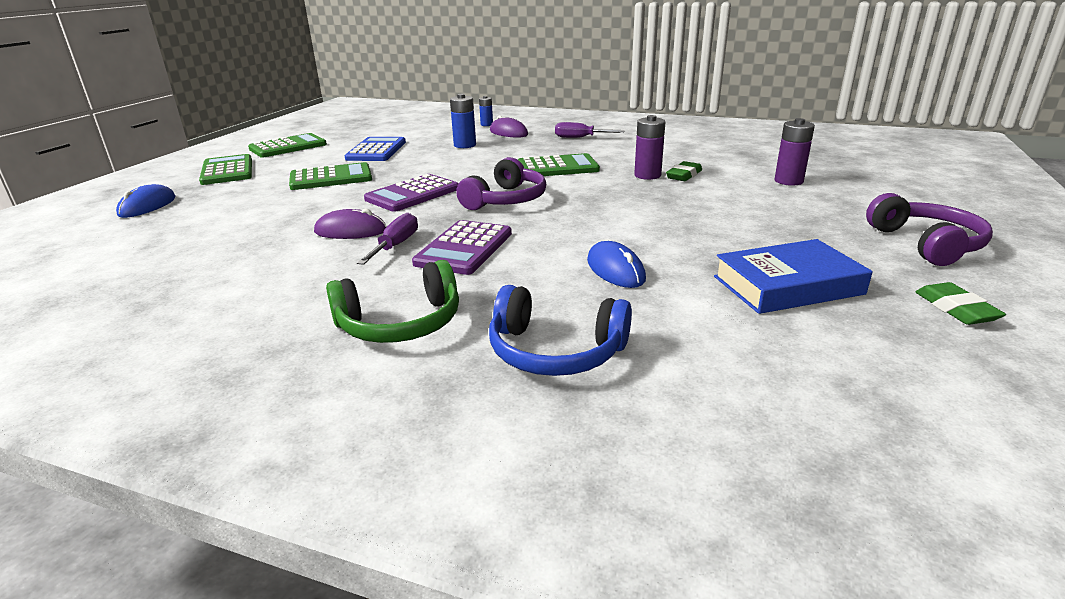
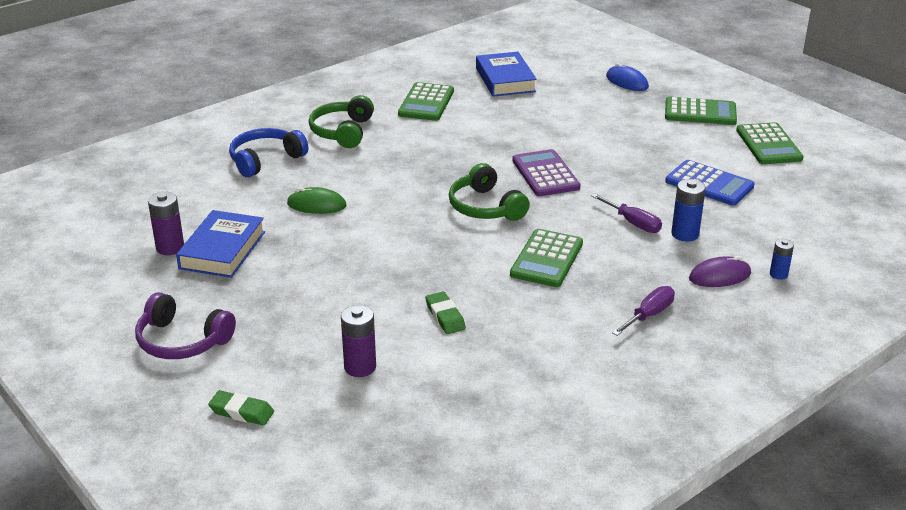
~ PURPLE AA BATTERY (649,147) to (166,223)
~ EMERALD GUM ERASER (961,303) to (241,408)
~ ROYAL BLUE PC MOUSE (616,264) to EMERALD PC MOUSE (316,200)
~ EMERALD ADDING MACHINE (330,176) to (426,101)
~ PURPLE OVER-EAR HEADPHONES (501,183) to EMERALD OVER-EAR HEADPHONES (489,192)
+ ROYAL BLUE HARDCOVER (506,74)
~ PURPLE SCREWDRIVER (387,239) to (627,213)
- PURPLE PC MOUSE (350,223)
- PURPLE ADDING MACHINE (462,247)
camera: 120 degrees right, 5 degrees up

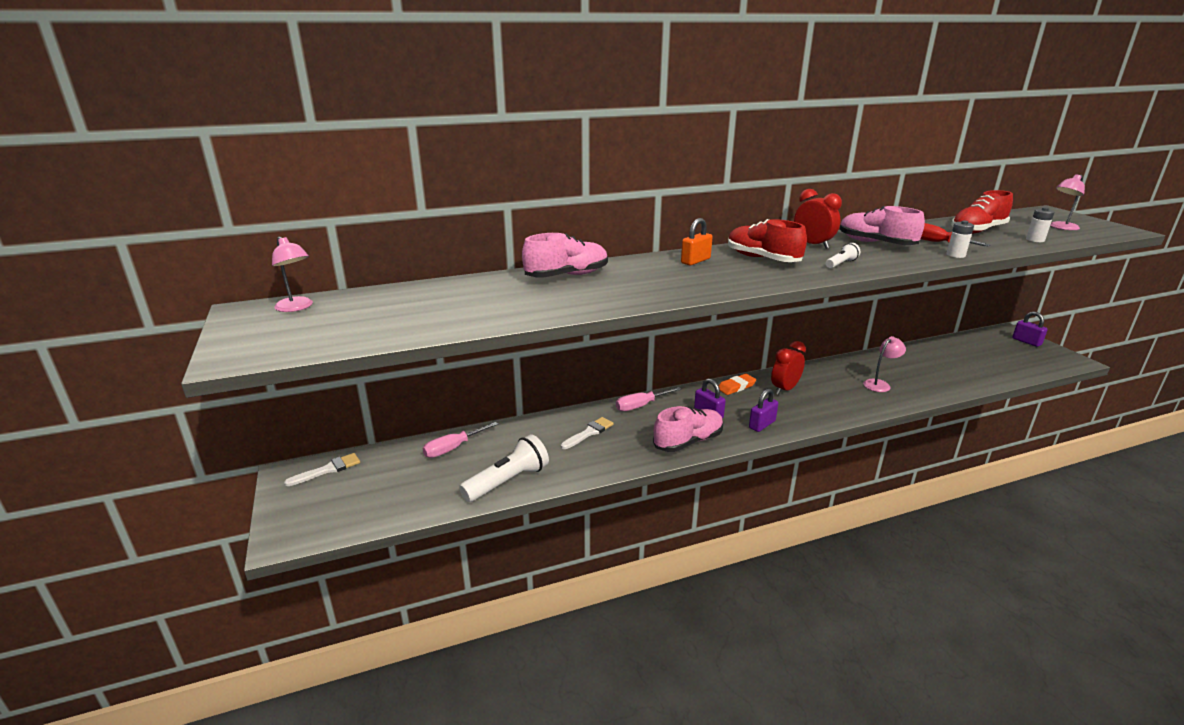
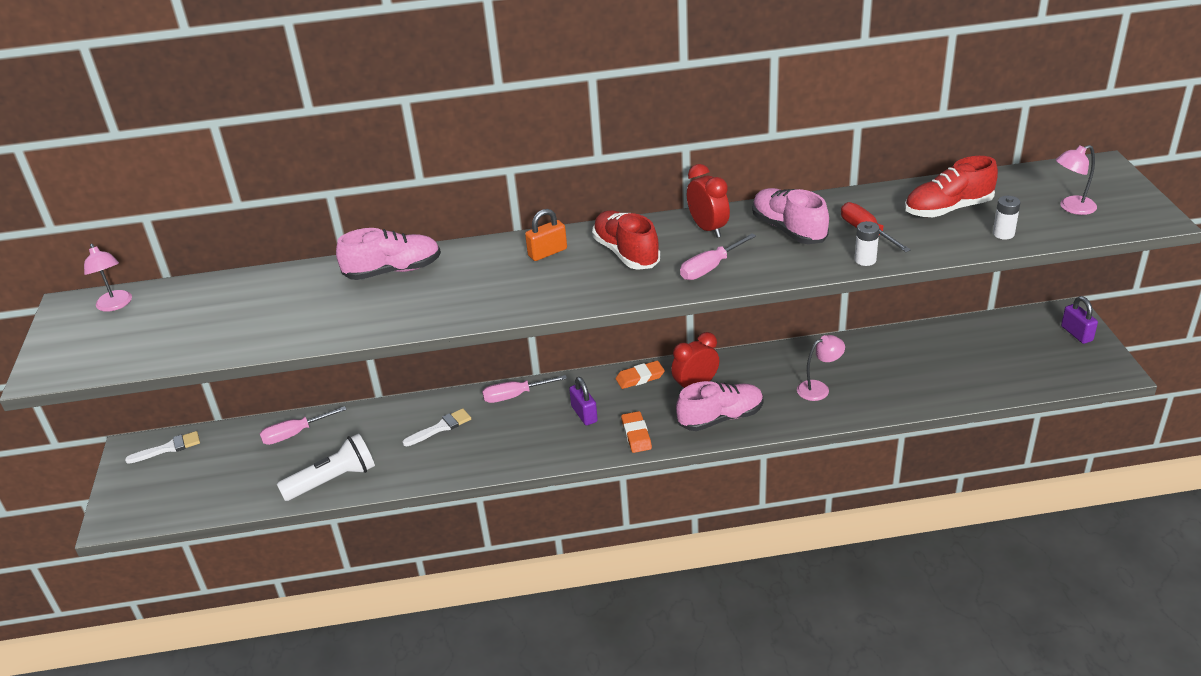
~ PURPLE PADLOCK (763,410) to BRIGHT ORANGE GUM ERASER (636,432)
~ PINK SNEAKER (688,429) to (719,406)
~ WHITE TORCH (843,255) to PINK SCREWDRIVER (718,257)
camera: 15 degrees right, 10 degrees up

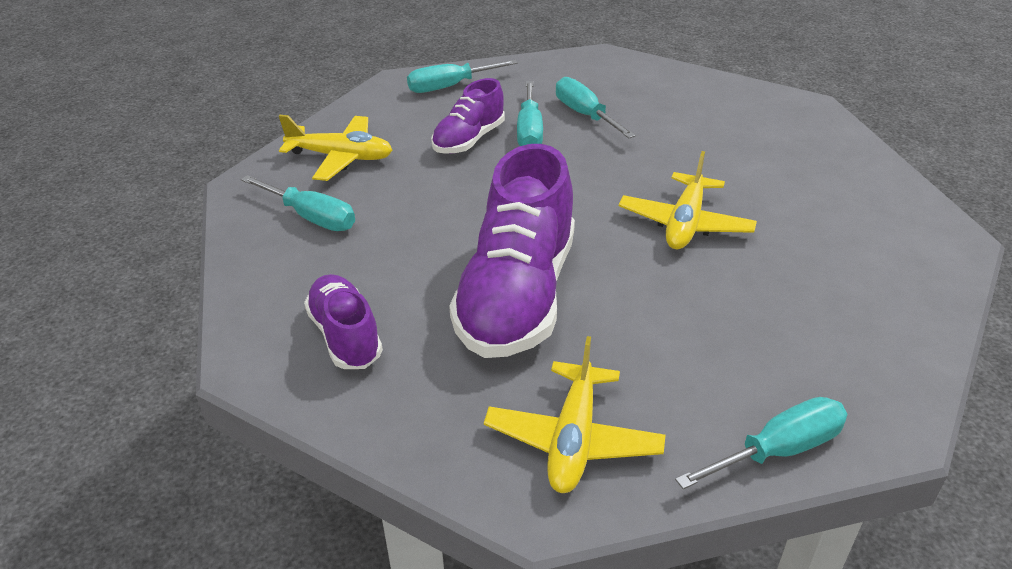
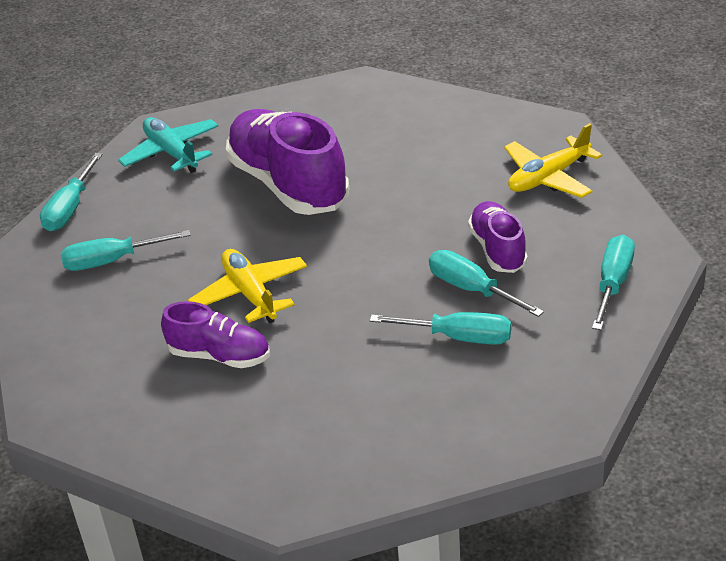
~ AQUA SCREWDRIVER (298,203) to (126,250)
~ YELLOW AEROPLANE (575,414) to AQUA AEROPLANE (168,145)
~ PURPLE SNEAKER (343,321) to (215,334)
camera: 135 degrees right, 0 degrees up

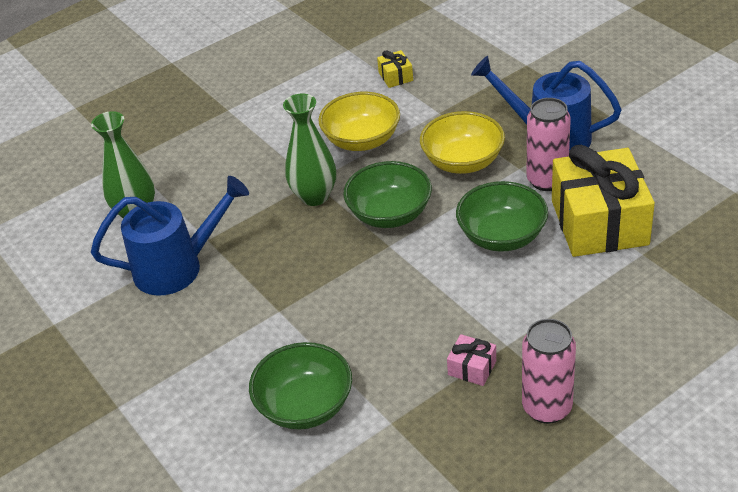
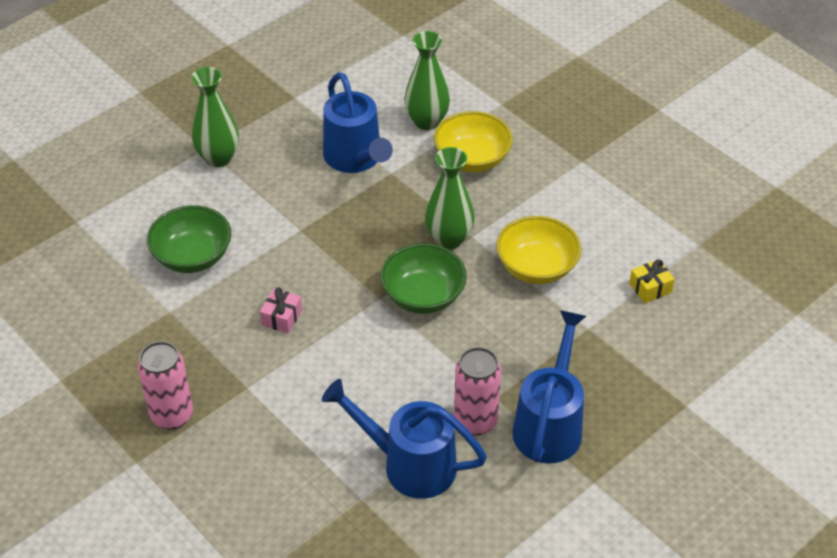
+ EMERALD TALL VASE (215,117)
~ PINK PRESENT (471,360) to (281,310)
~ YELLOW PRESENT (603,201) to ROYAL BLUE SPRINKLING CAN (404,439)
~ YELLOW BOWL (462,142) to (473,141)
- EMERALD BOWL (502,216)
camera: 80 degrees right, 5 degrees up

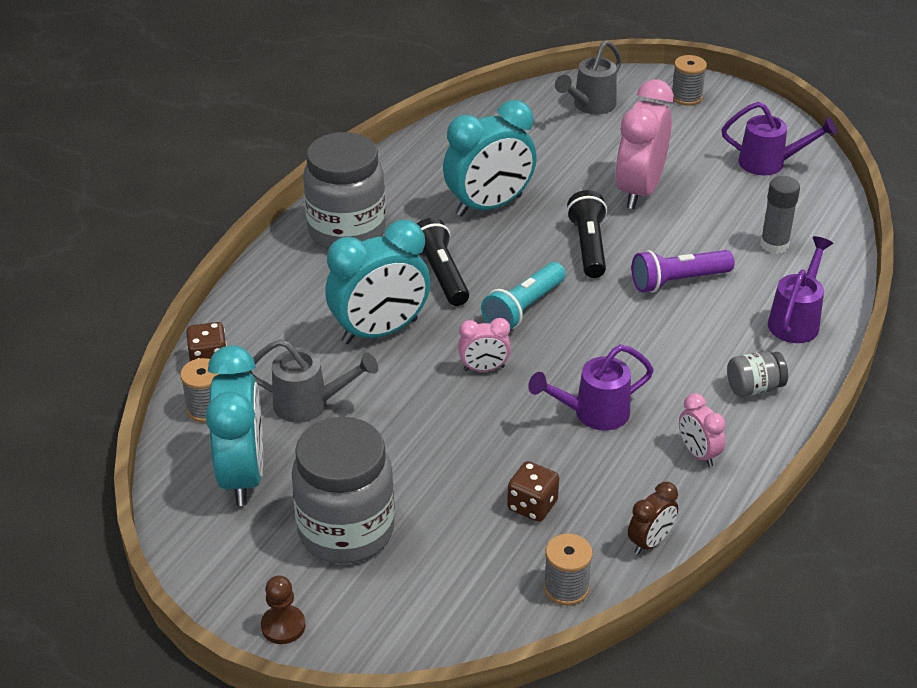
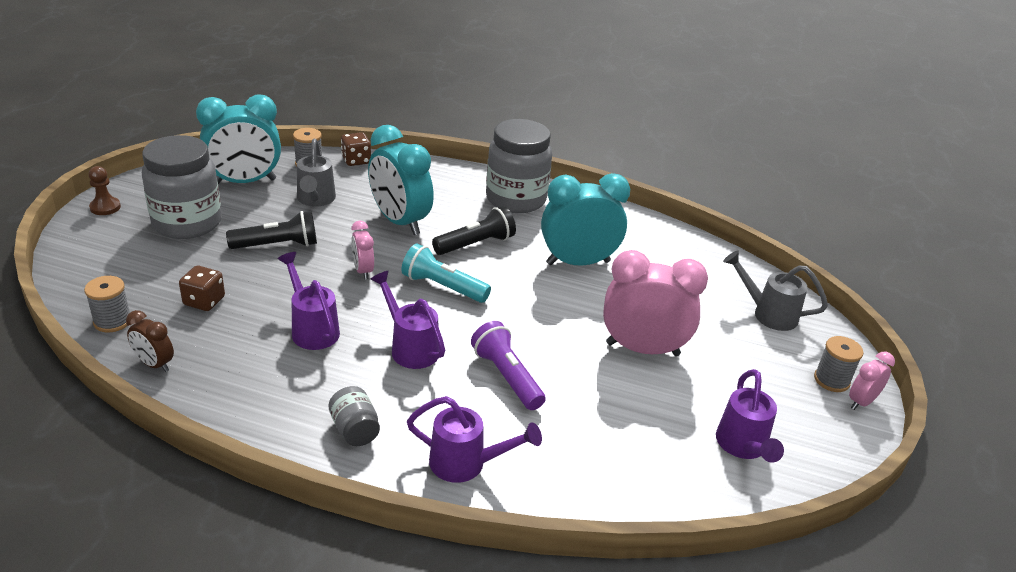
~ EBONY TORCH (586,234) to (271,230)
+ PURPLE SPRINKLING CAN (408,320)
~ AQUA CLOCK (490,158) = (585,219) 120 degrees clockwise
~ PINK CLOCK (702,430) to (872,381)
- GREY GLUE (780,215)
camera: 75 degrees right, 5 degrees down

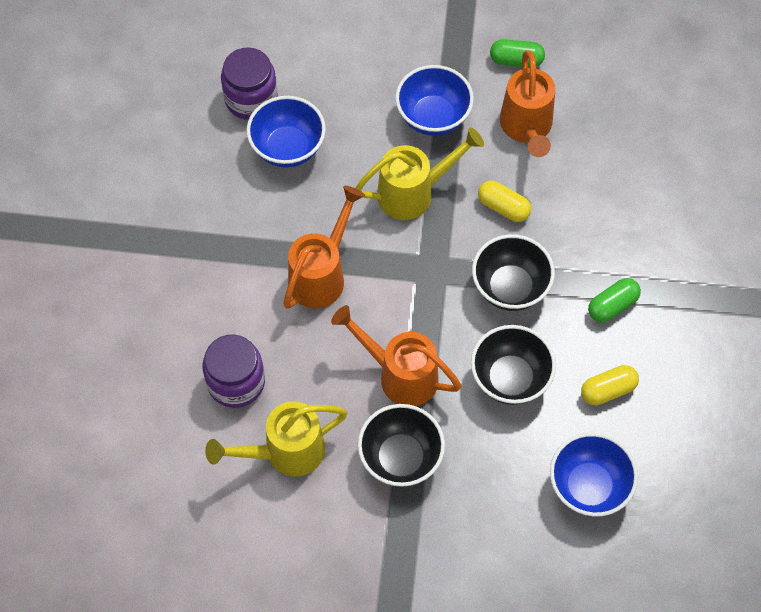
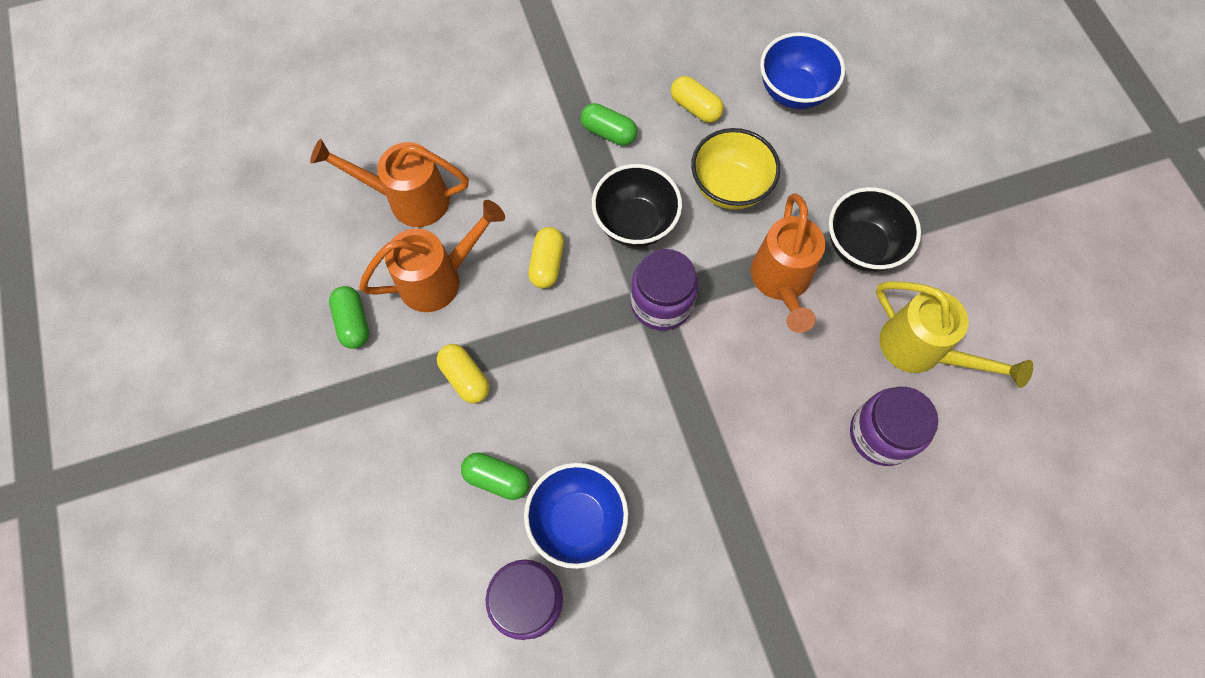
~ BRIGHT ORANGE SPRINKLING CAN (324,247) to (389,183)
~ ROYAL BLUE BOWL (434,100) to YELLOW CAPSULE (463,373)
+ EMERALD CAPSULE (495,476)
+ PURPLE JAR (664,289)
~ EBONY BOWL (513,365) to YELLOW BOWL (735,169)
- YELLOW SPRINKLING CAN (419,173)
camera: 115 degrees left, 5 degrees up

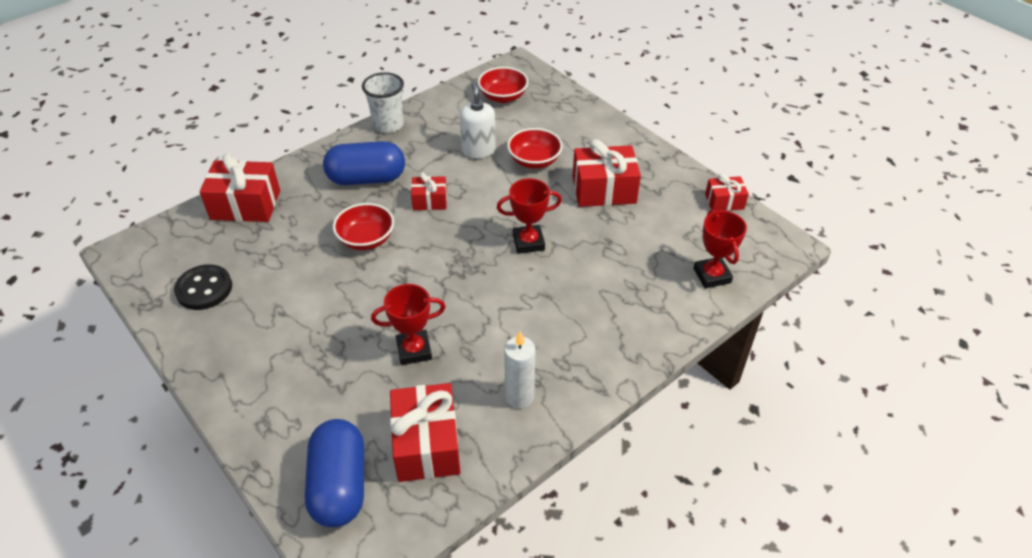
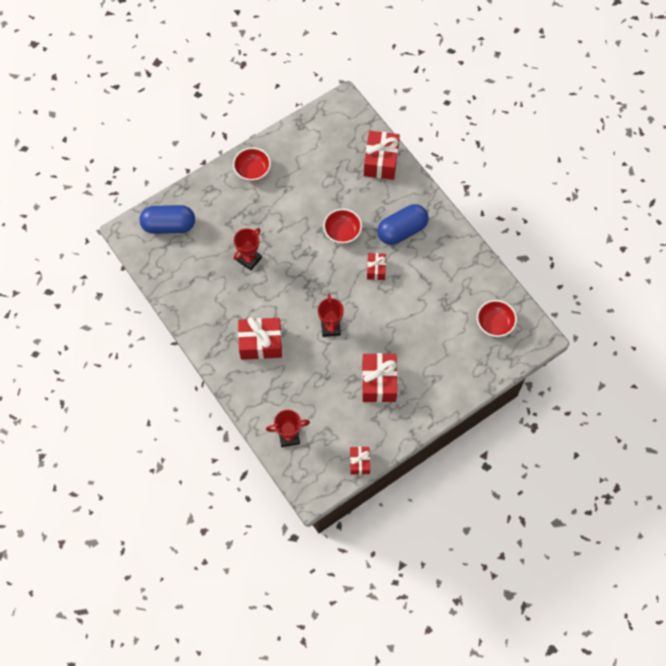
~ SCARLET BOWL (535,148) to (252,164)
~ SCARLET AWARD CUP (408,324) = (248,249) 45 degrees clockwise
~ SCARLET PRESENT (425,432) to (260,338)
~ ROYAL BLUE CAPSULE (364,163) = (403,224) 60 degrees clockwise
- EBONY BUTTON (203,287)
- WHITE TUMBLER (383,102)
- WHITE SOAP DISPENSER (478,120)
- WHITE WAX CANDLE (520,370)
camera: 95 degrees right, 20 degrees up

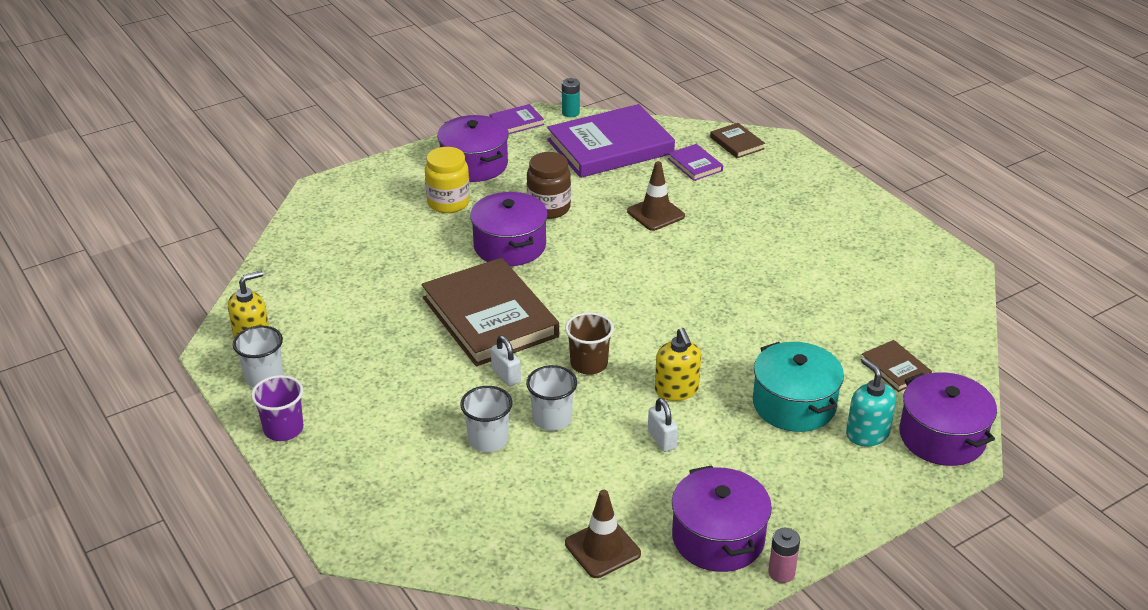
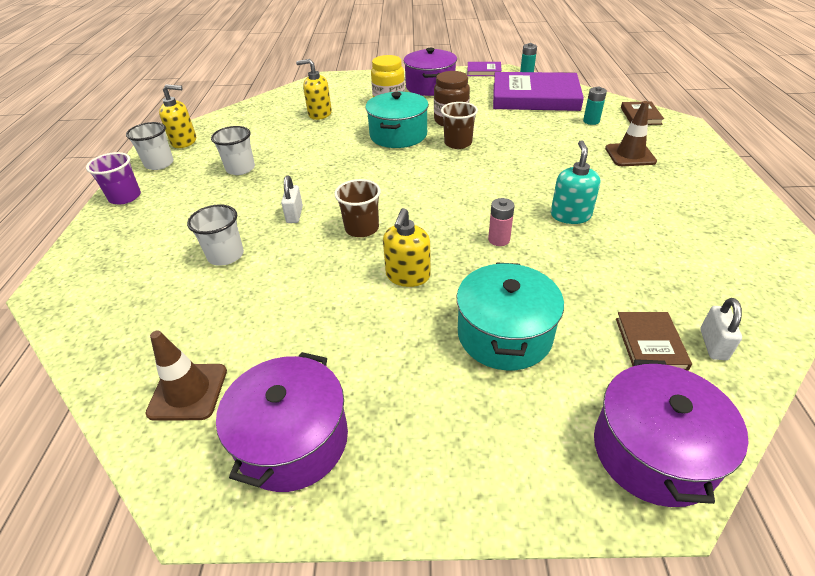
~ WHITE TUMBLER (551,398) to (233,150)
+ YELLOW SOAP DISPENSER (314,89)
~ PURPLE COOKING POT (509,229) to AQUA COOKING POT (397,120)
+ BROWN TUMBLER (459,125)
~ PINK AA BATTERY (784,555) to (501,222)
~ AQUA SOAP DISPENSER (871,402) to (575,182)
~ PURPLE HARDCOVER (695,162) to AQUA AA BATTERY (595,106)
~ BROWN ROAD CONE (656,196) to (631,133)
~ WHITE PADLOCK (663,425) to (721,329)
- BROWN HARDCOVER (490,312)
camera: 35 degrees right, 5 degrees up

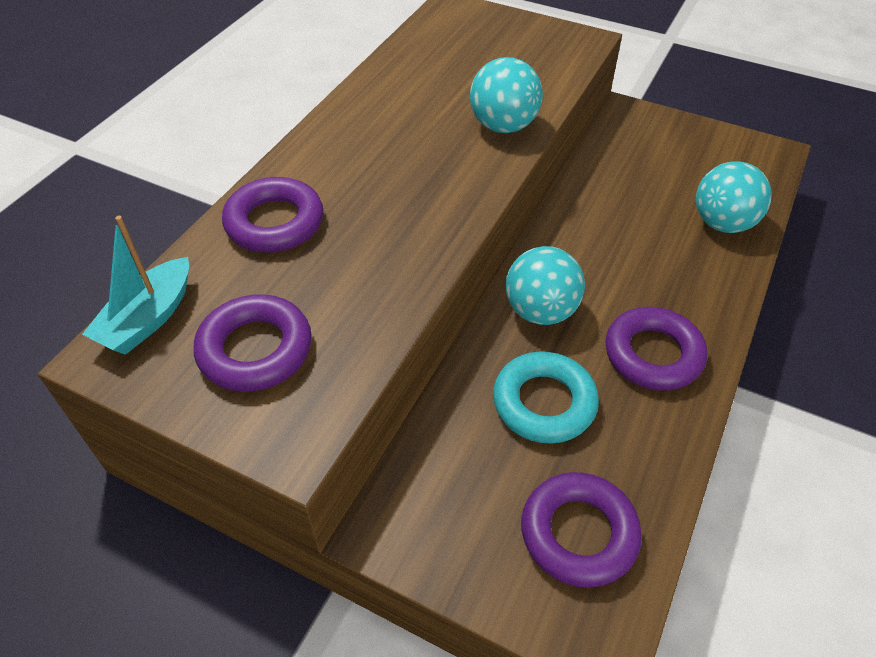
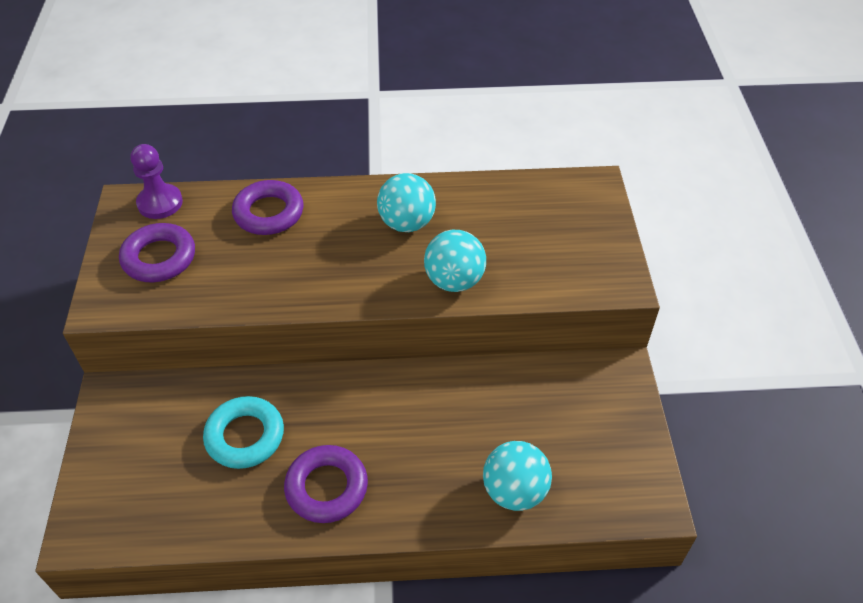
~ AQUA BOAT (135,285) to PURPLE PAWN (156,181)
~ AQUA BALL (545,285) to (406,202)
- PURPLE TORUS (581,530)
camera: 60 degrees right, 0 degrees up

